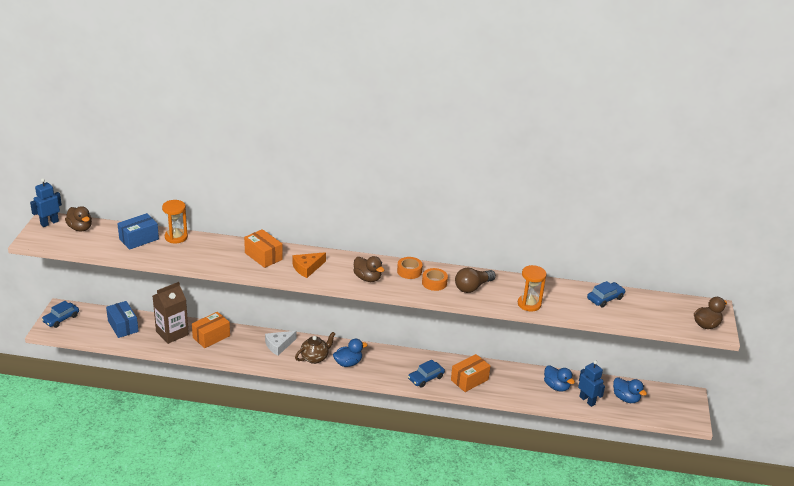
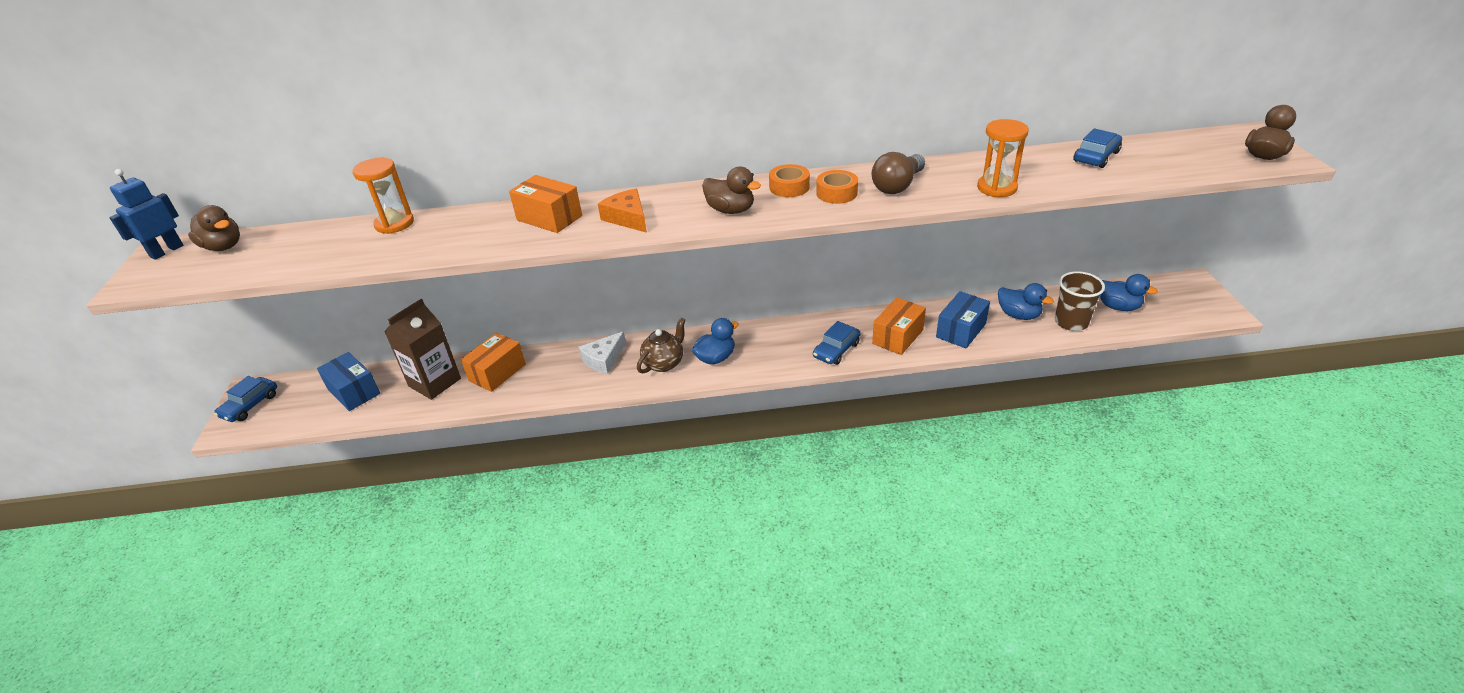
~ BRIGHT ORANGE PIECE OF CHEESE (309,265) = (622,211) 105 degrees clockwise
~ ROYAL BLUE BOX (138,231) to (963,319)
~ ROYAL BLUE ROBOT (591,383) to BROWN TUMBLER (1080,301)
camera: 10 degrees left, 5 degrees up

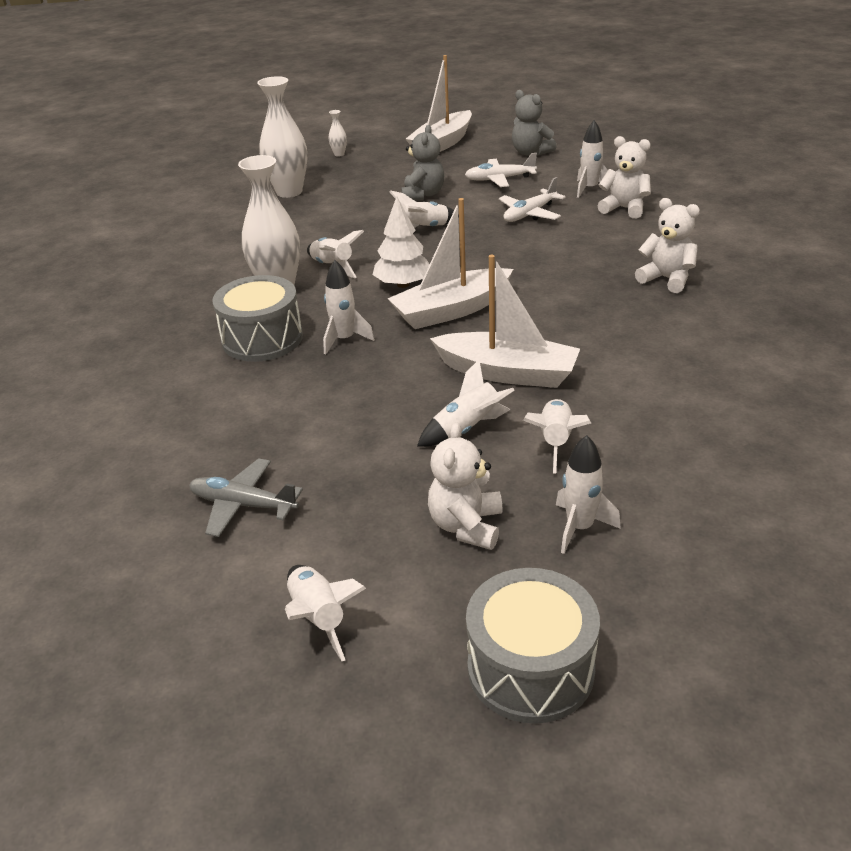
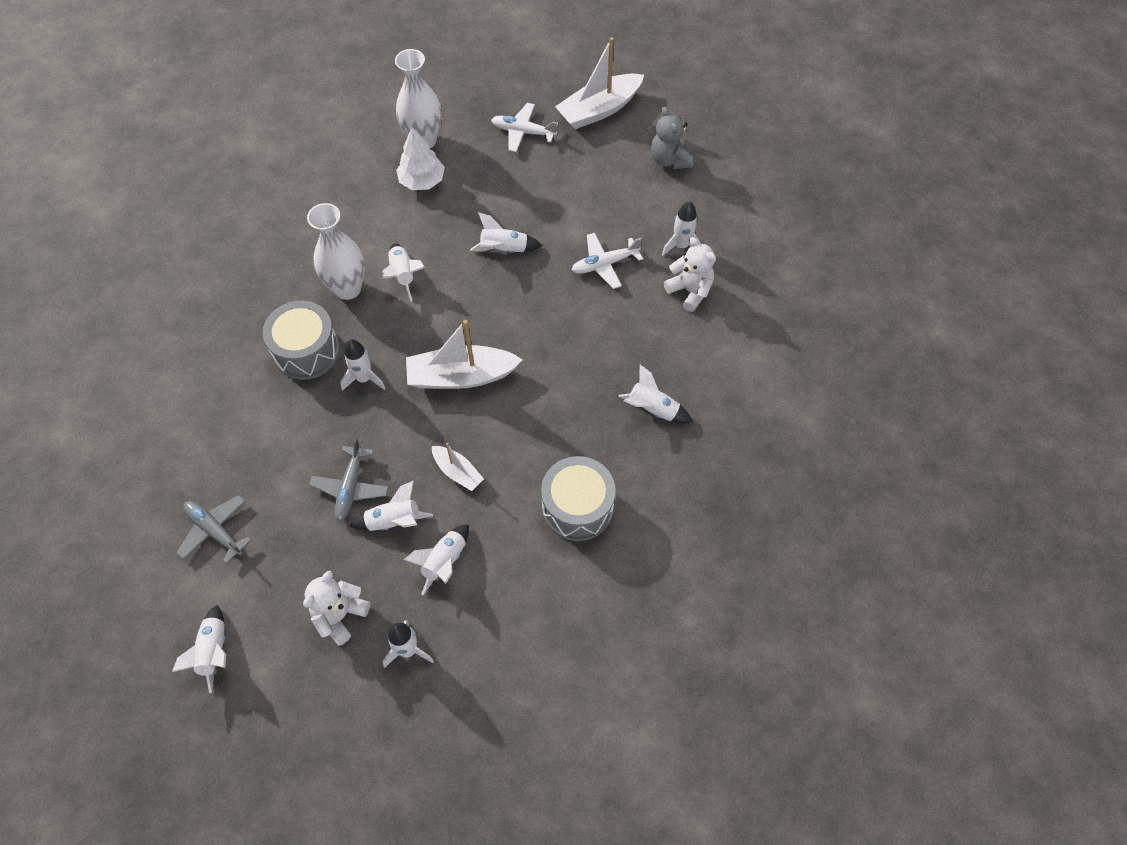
+ GREY AEROPLANE (349,480)
~ WHITE TREE (401,242) to (420,158)
~ WHITE BOAT (505,321) = (458,467) x0.54
~ WHITE AEROPLANE (501,170) to (524,127)
~ GREY SNARE DRUM (533,646) to (578,498)
~ WHITE TEDDY BEAR (667,245) to WHITE ROCKET (655,394)
- WHITE TALL VASE (337,133)
- GREY TEDDY BEAR (422,162)
camera: 20 degrees right, 25 degrees up

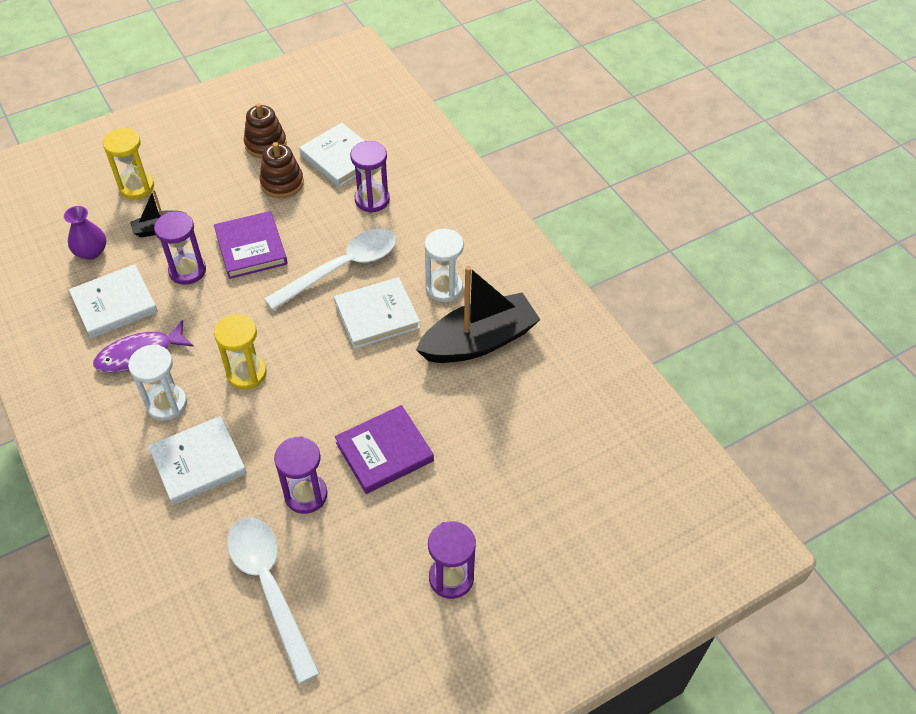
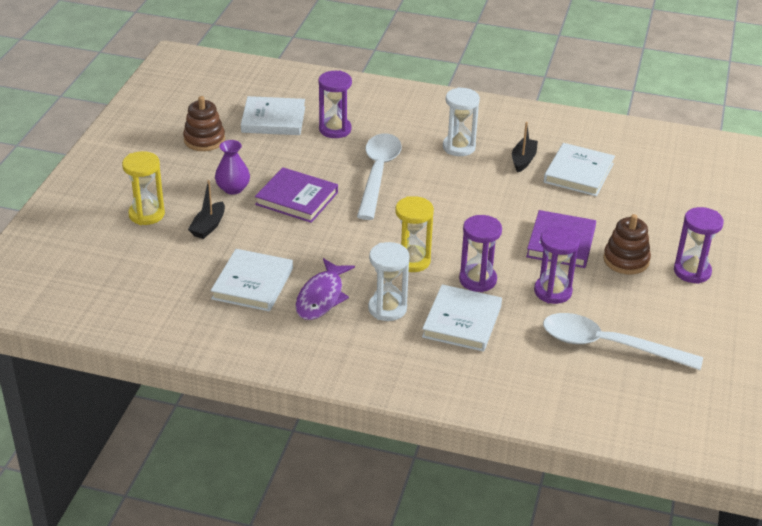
~ PURPLE TALL VASE (85,233) to (232,167)
~ PURPLE HOURGLASS (180,248) to (480,253)
~ EBONY BOAT (478,314) = (525,147) x0.47
~ WHITE HARDCOVER (377,313) to (579,169)
~ BROWN STACKING RINGS (282,170) to (627,244)
camera: 45 degrees left, 15 degrees down

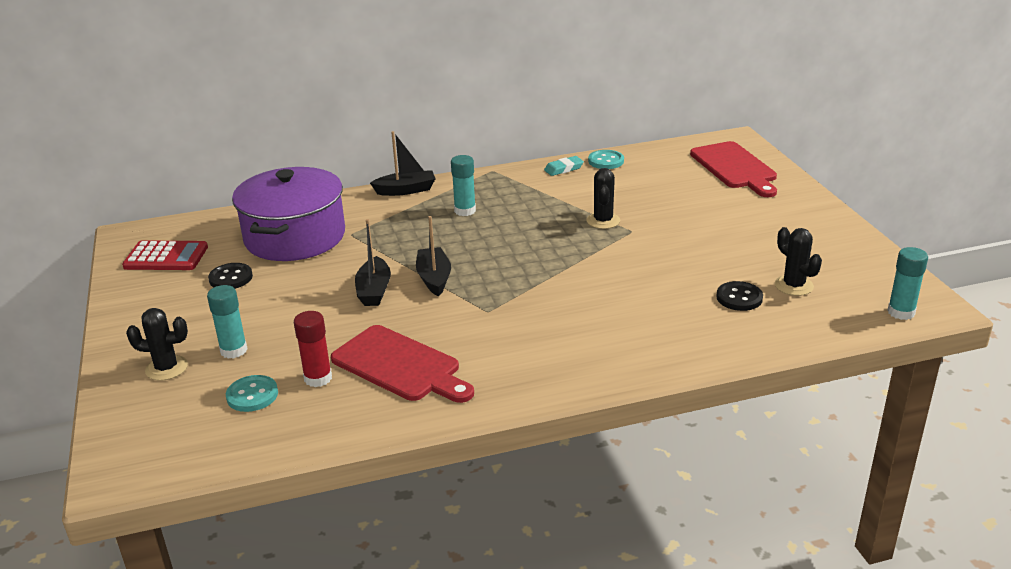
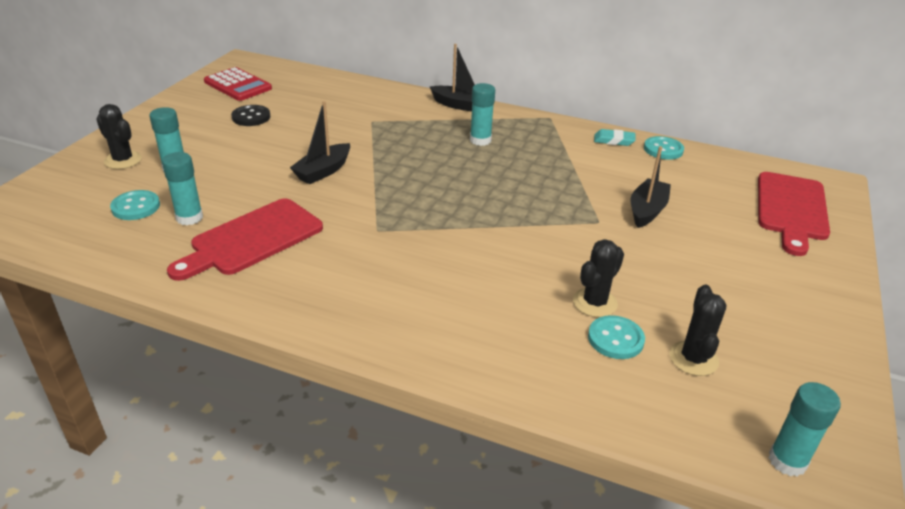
~ SCARLET GLUE (313,349) to AQUA GLUE (182,188)
~ SCARLET CHOPPING BOARD (402,364) = (245,239) 60 degrees clockwise
~ EBONY CACTUS (603,198) to (598,278)
~ EBONY BUTTON (739,296) to AQUA BUTTON (616,337)
~ EBONY BOAT (433,256) to (651,187)
- PURPLE COOKING POT (288,214)
camera: 35 degrees right, 5 degrees up

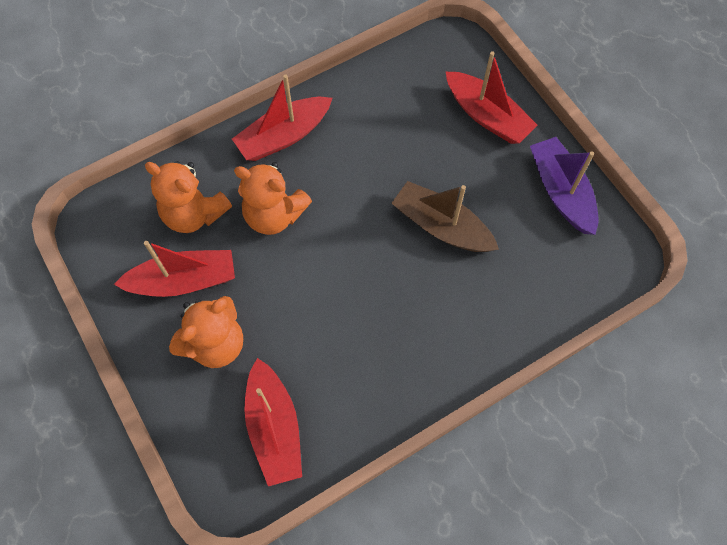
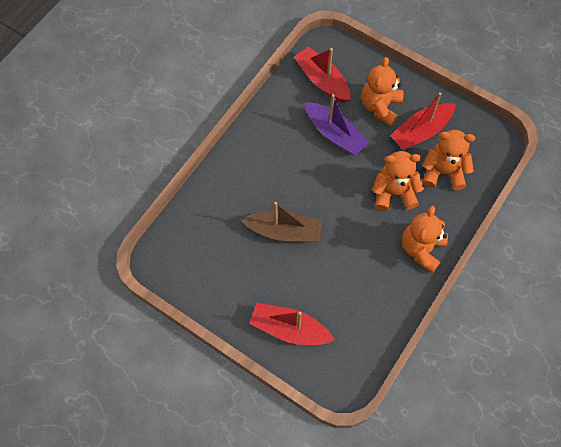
~ PURPLE BOAT (564,186) to (337,124)
~ SCARLET BOAT (282,117) to BRIGHT ORANGE TEDDY BEAR (425,239)
camera: 155 degrees right, 0 degrees up

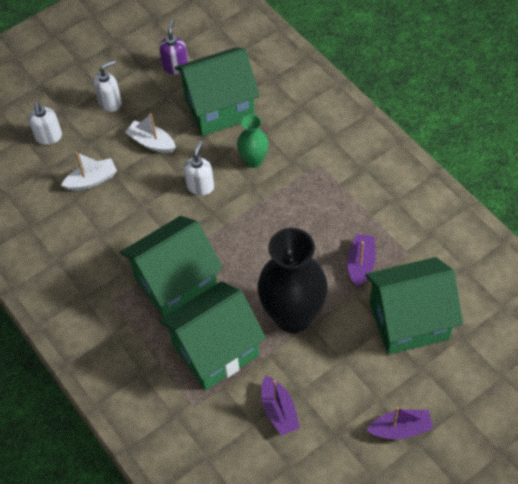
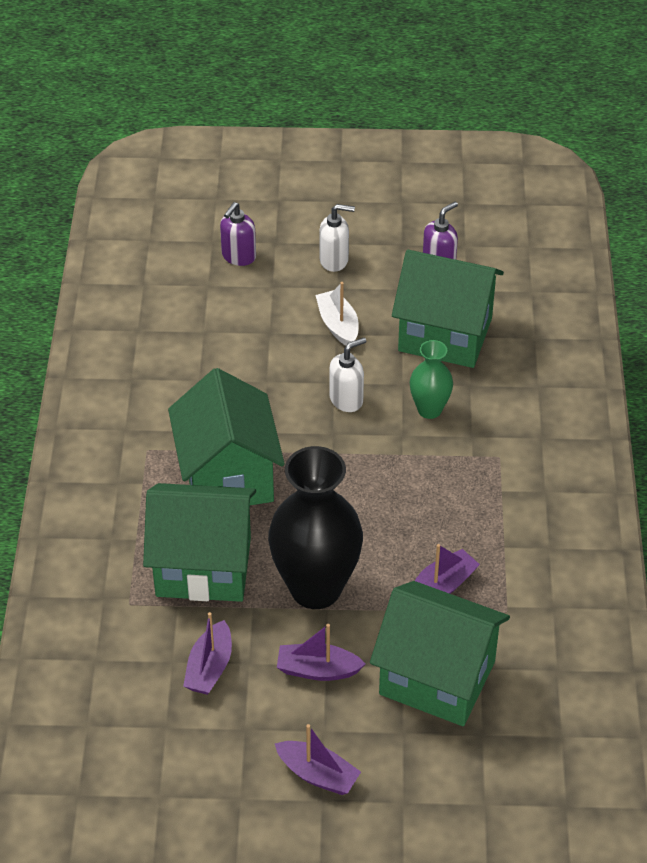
~ EMERALD TOY HOUSE (171,266) = (226,436) 75 degrees clockwise
~ WHITE SOAP DISPENSER (45,123) to PURPLE SOAP DISPENSER (238,234)
+ PURPLE BOAT (321,652)
- WHITE BOAT (89,171)
camera: 35 degrees right, 10 degrees down

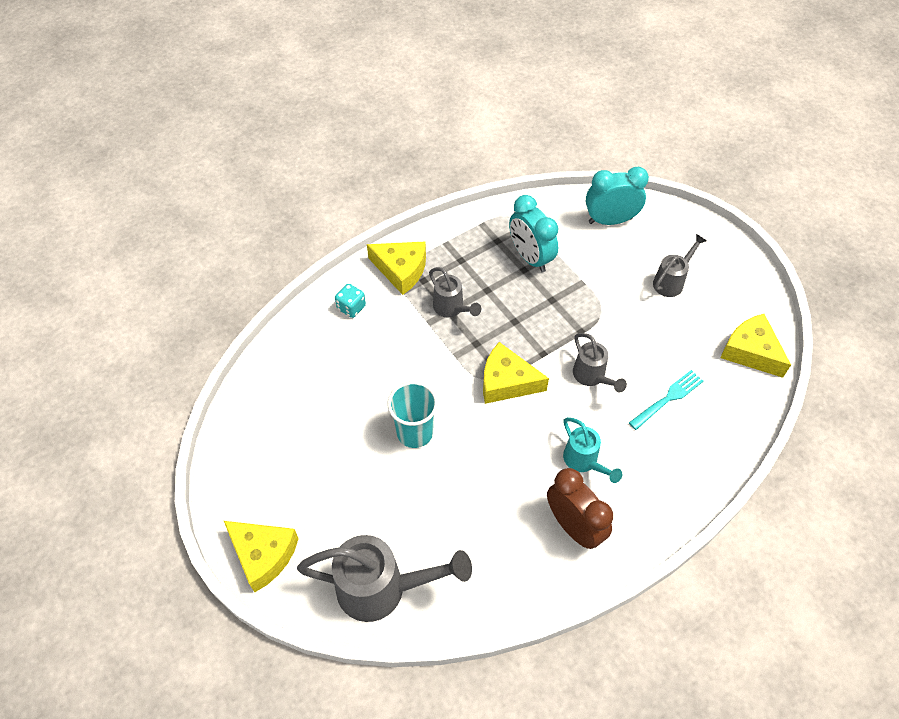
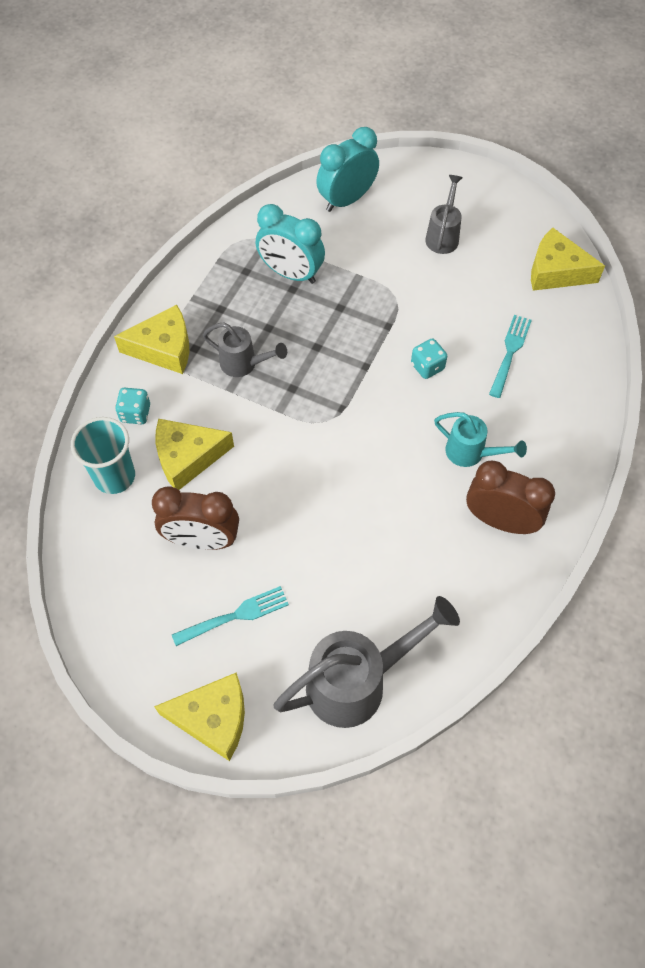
~ AQUA TUMBLER (413,414) to (103,455)
+ BROWN CLOCK (195,518)
~ YELLOW PIECE OF CHEESE (516,373) to (195,454)
+ AQUA DINNER FORK (230,616)
~ GREY SPRINKLING CAN (600,362) to AQUA DIE (429,358)
camera: 30 degrees left, 5 degrees up

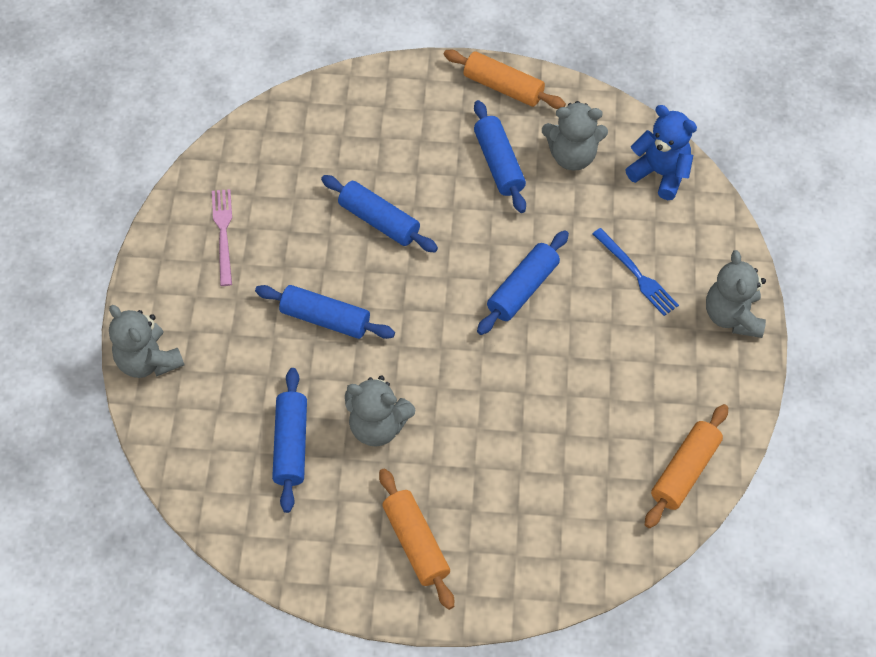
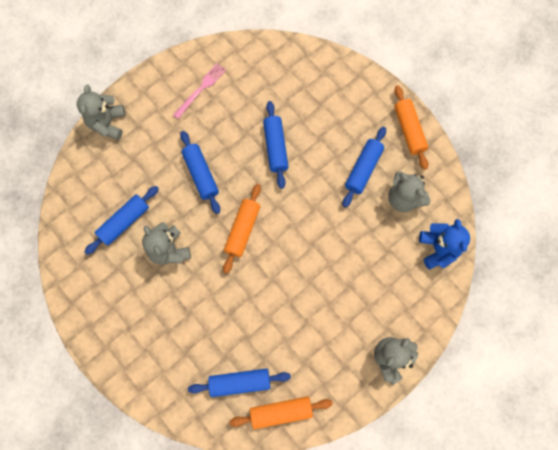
~ ROYAL BLUE PASTRY ROLLER (523,282) to (239,382)
~ BRIGHT ORANGE PASTRY ROLLER (416,539) to (242,229)
- ROYAL BLUE DINNER FORK (636,272)
camera: 45 degrees right, 15 degrees up

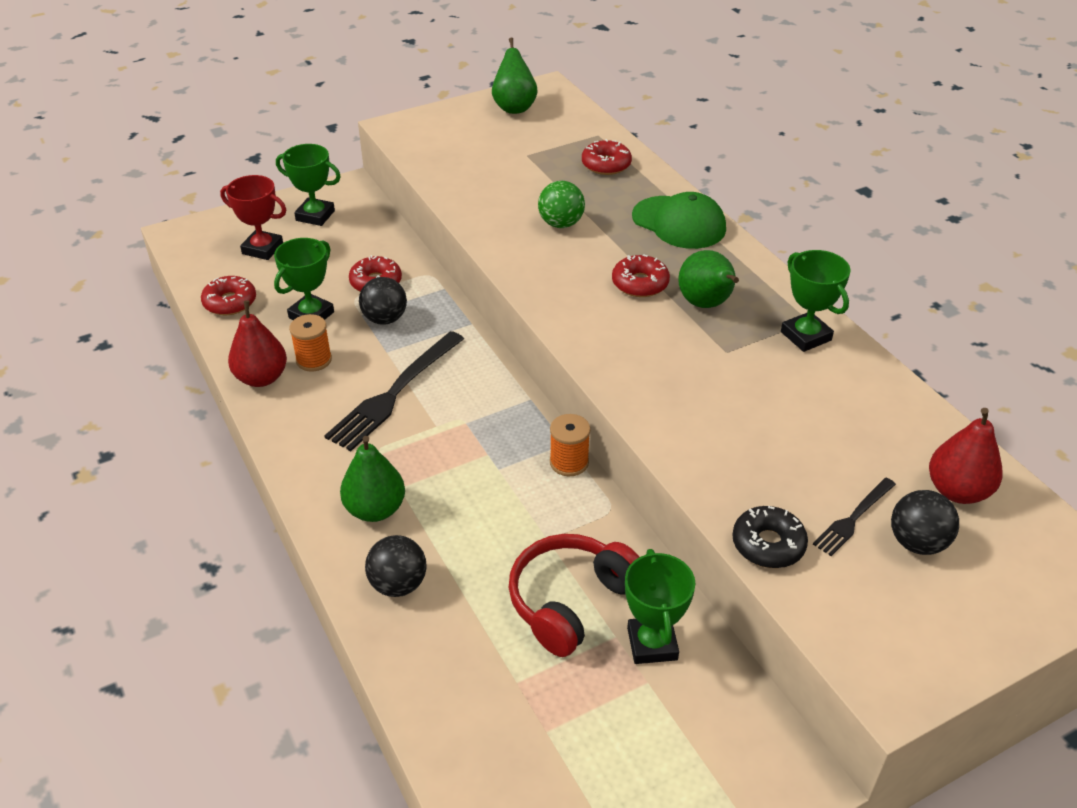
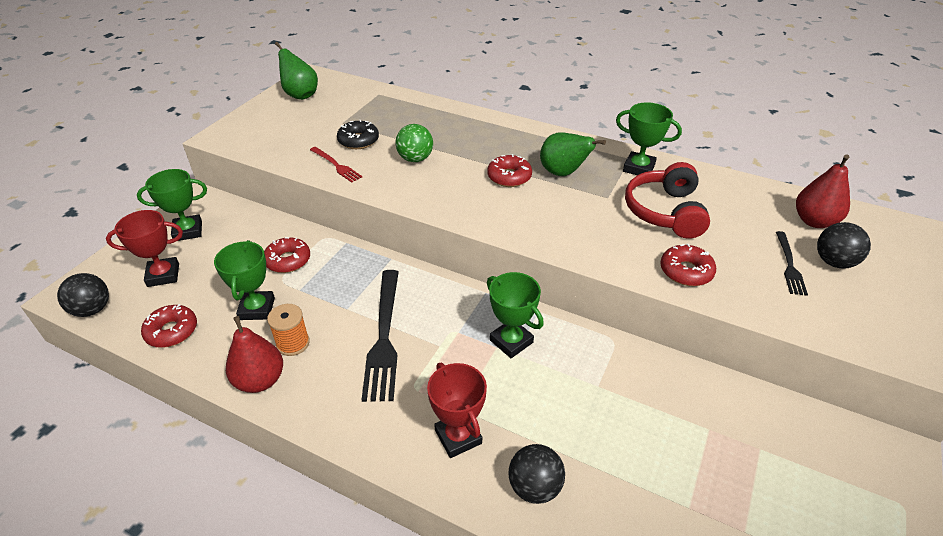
~ EBONY BALL (383,301) to (83,295)
+ SCARLET DINNER FORK (336,165)
~ EBONY DOUGHNUT (770,537) to (358,134)
~ EMERALD PEAR FRUIT (372,479) to SCARLET AWARD CUP (457,410)
~ EMERALD AWARD CUP (660,606) to (515,315)
~ SCARLET OVER-EAR HEADPHONES (574,595) to (667,200)
~ SCARLET DOUGHNUT (607,157) to (688,265)
- BRIGHT ORANGE REEL OF THREAD (570,445)
- EMERALD CAP (679,220)
camera: 35 degrees left, 0 degrees up

